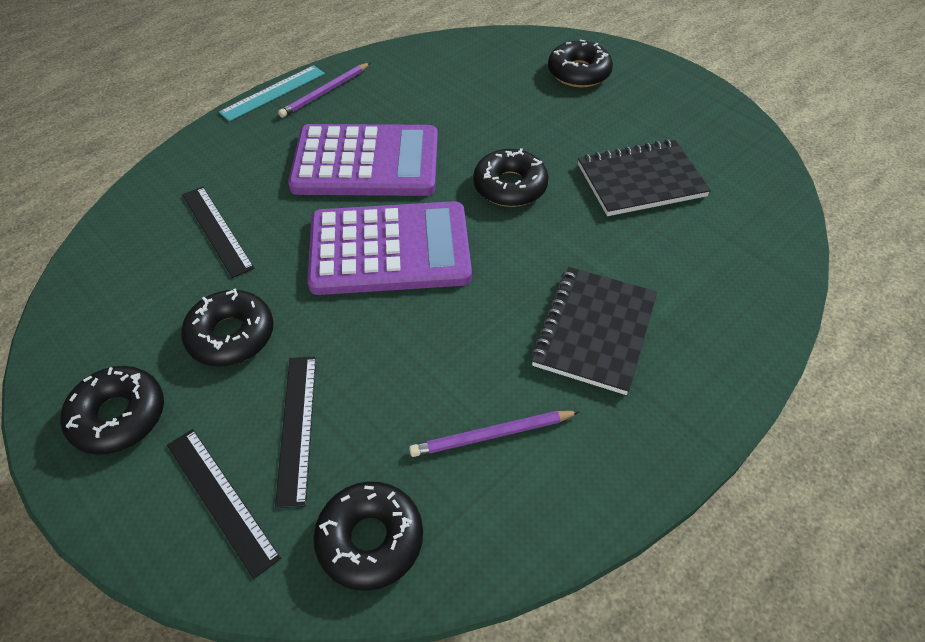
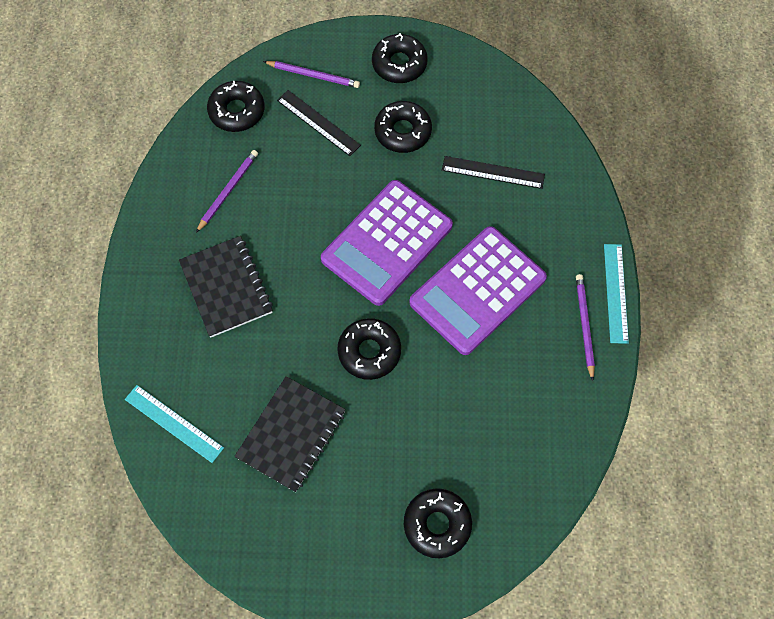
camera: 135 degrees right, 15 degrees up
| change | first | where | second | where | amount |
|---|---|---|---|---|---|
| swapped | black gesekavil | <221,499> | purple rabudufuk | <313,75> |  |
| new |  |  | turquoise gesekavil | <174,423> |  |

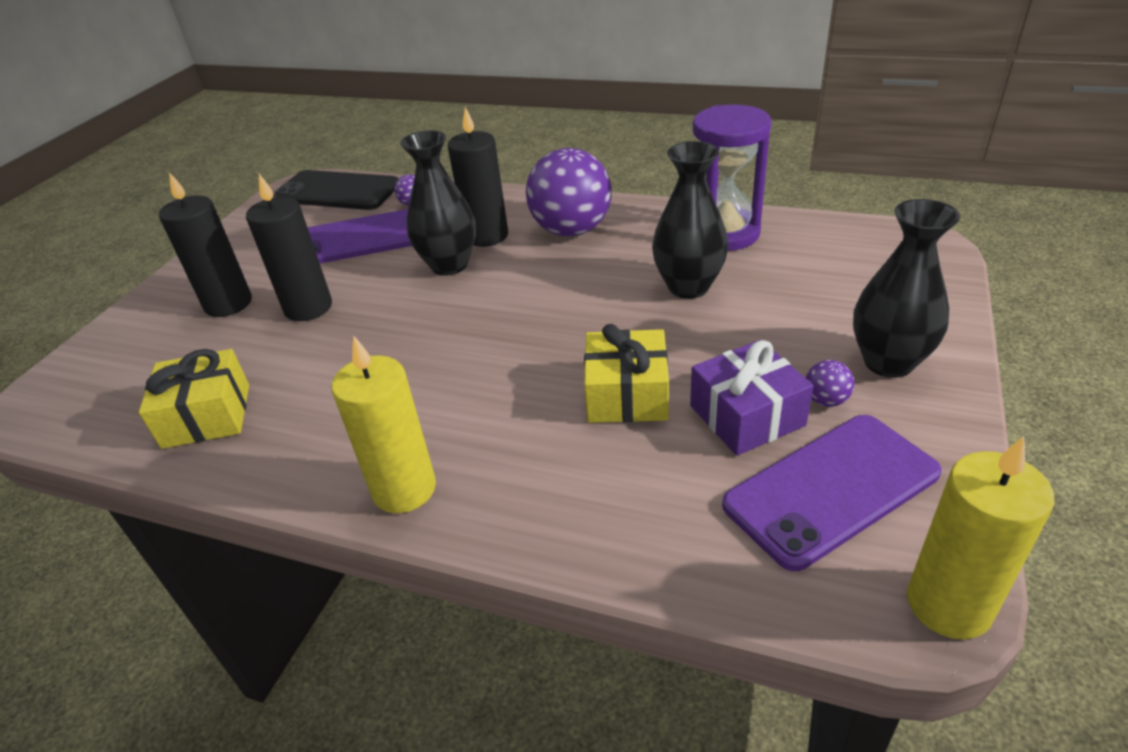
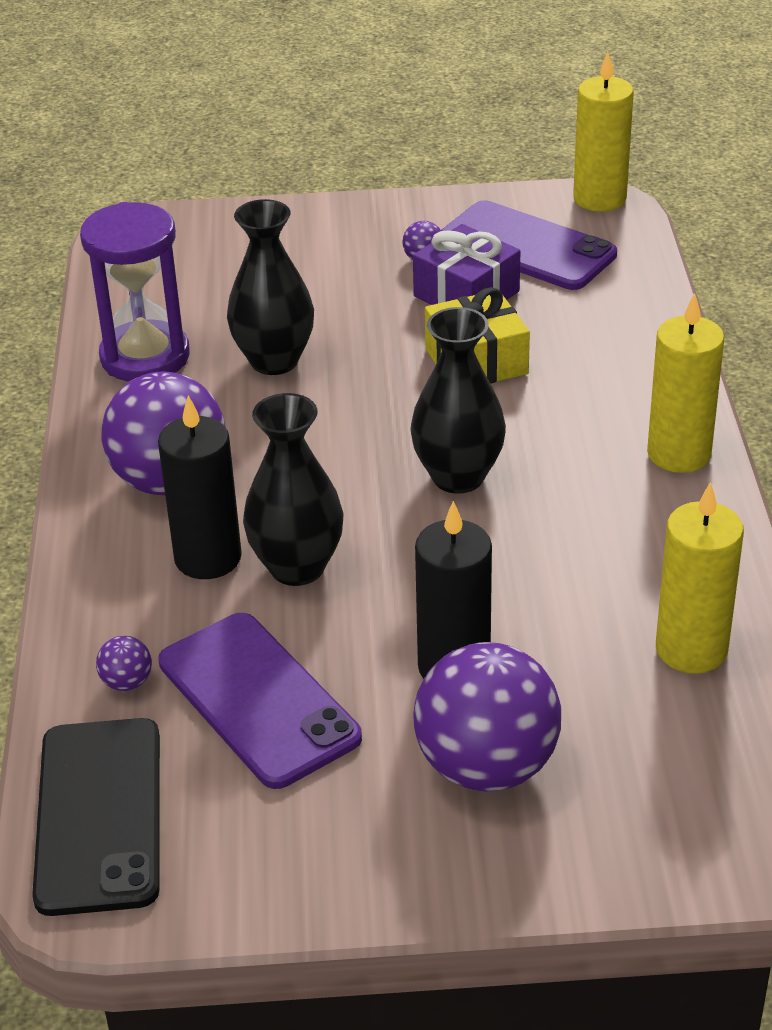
camera: 115 degrees left, 0 degrees up
| change | first | where | second | where | amount |
|---|---|---|---|---|---|
| swapped | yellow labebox | <207,416> | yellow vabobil | <691,649> |  |
| swapped | black vabobil | <228,304> | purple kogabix | <486,766> |  |
| shifted | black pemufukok | <888,362> |  | <458,477> |  |

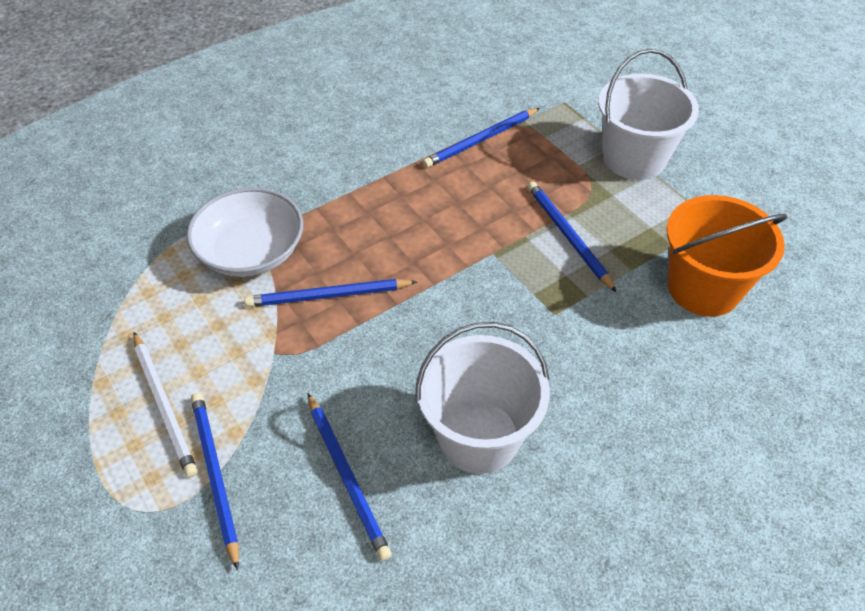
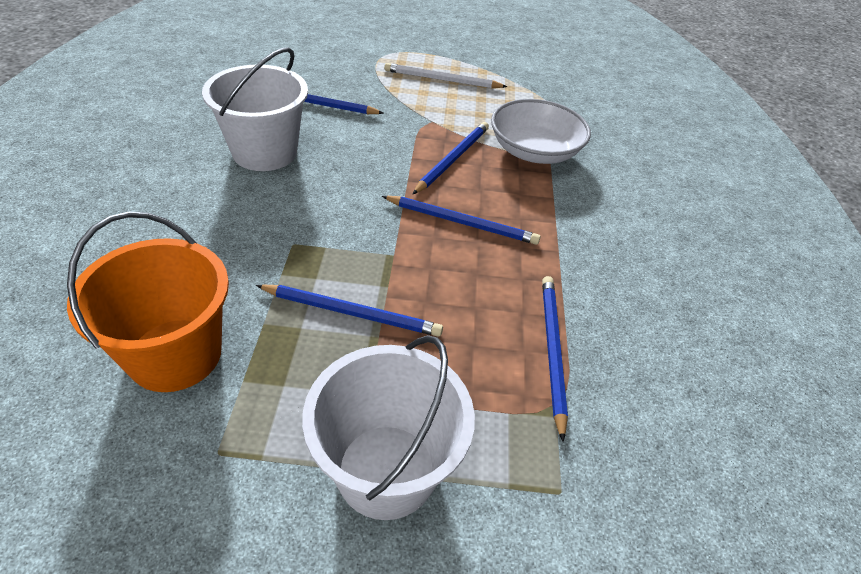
camera: 125 degrees right, 5 degrees down
| change | first | where | second | where | amount |
|---|---|---|---|---|---|
| shifted | blue rabudufuk | <215,475> |  | <462,222> |  |

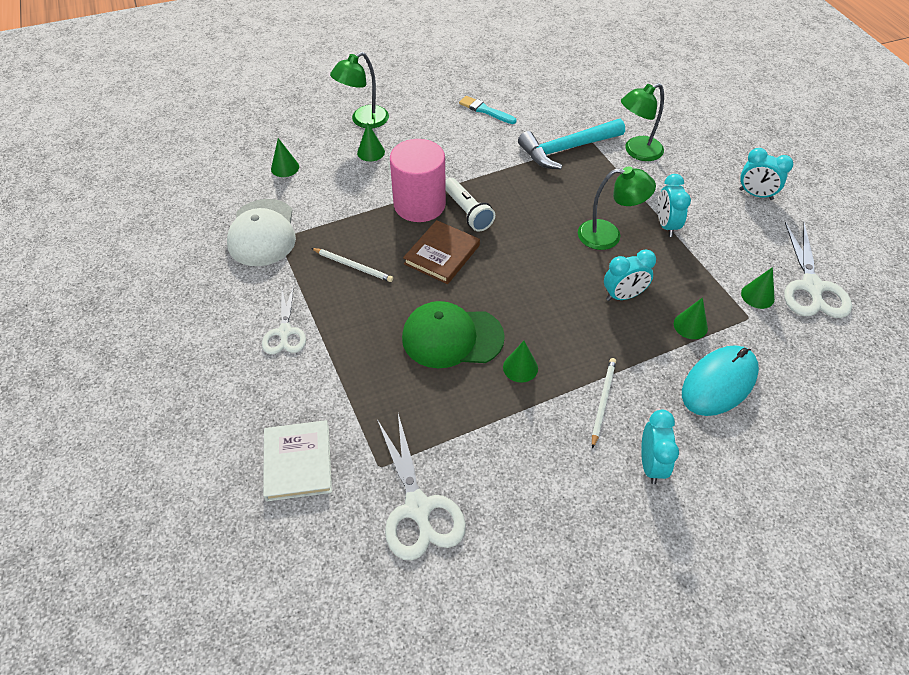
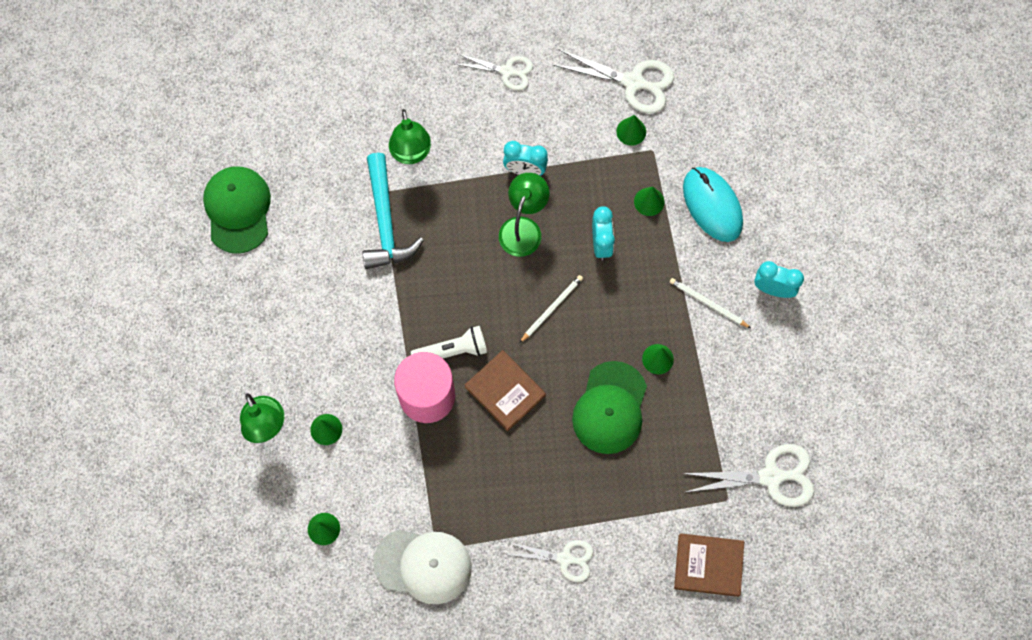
camera: 75 degrees left, 20 degrees up
| change | first | where | second | where | amount |
|---|---|---|---|---|---|
| repainted | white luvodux | <298,462> | brown luvodux | <708,565> |  |
| shifted | white rabudufuk | <353,266> |  | <552,308> |  |
| gone | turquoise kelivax | <485,110> |  |  |  |
| swapped | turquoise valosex | <755,194> | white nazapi | <507,71> |  |
| new |  |  | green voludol | <238,210> |  |

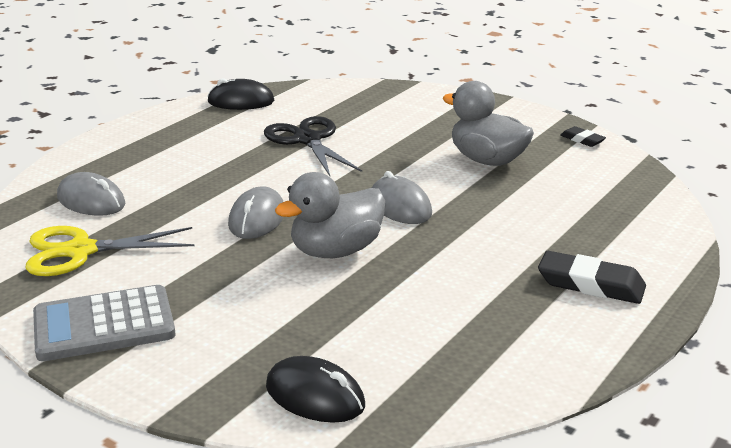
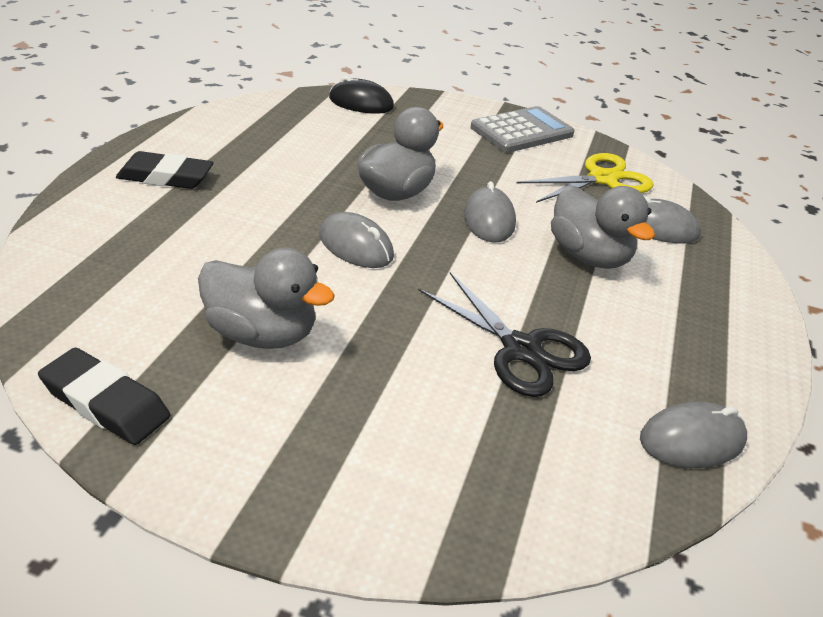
camera: 160 degrees right, 10 degrees up
| change | first | where | second | where | amount |
|---|---|---|---|---|---|
| repainted | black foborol | <241,101> | grey foborol | <692,440> |  |
| scaled | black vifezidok | <582,140> |  | <106,402> | x1.80 |
| new |  |  | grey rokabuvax | <588,256> |  |

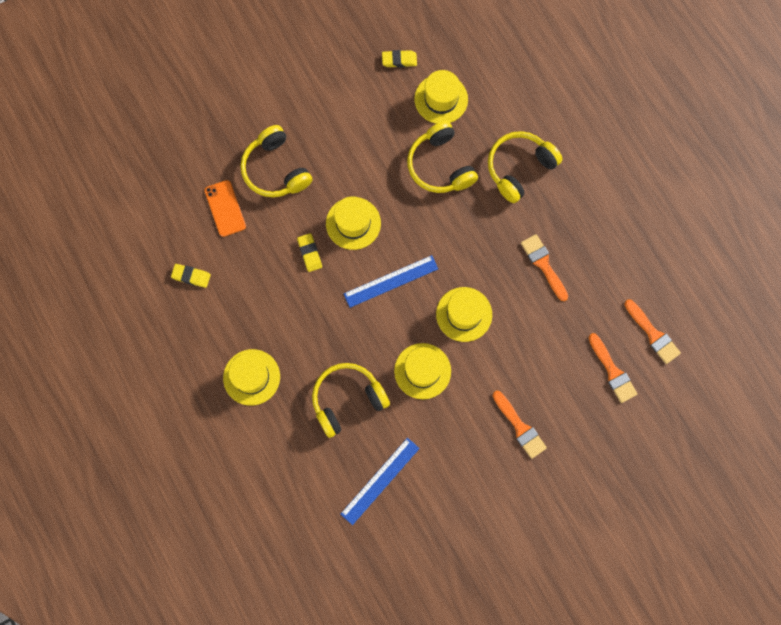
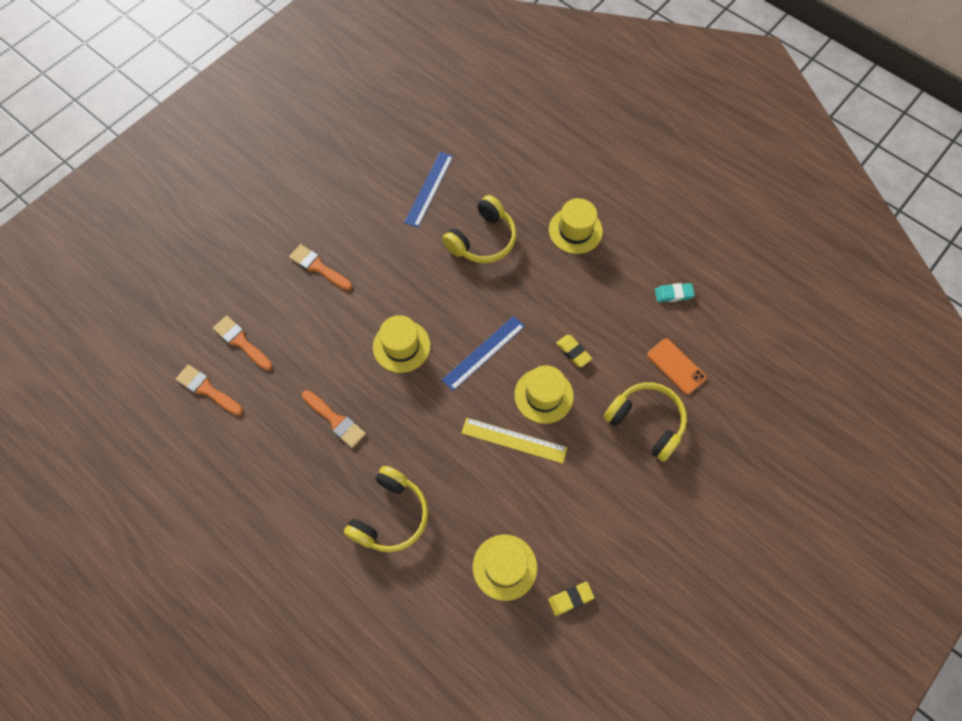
camera: 160 degrees right, 10 degrees down
| change | first | where | second | where | amount |
|---|---|---|---|---|---|
| repainted | yellow vifezidok | <191,276> | turquoise vifezidok | <673,294> |  |
| gone | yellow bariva | <422,371> |  |  |  |
| gone | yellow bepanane | <440,165> |  |  |  |
| new |  |  | yellow gesekavil | <514,440> |  |

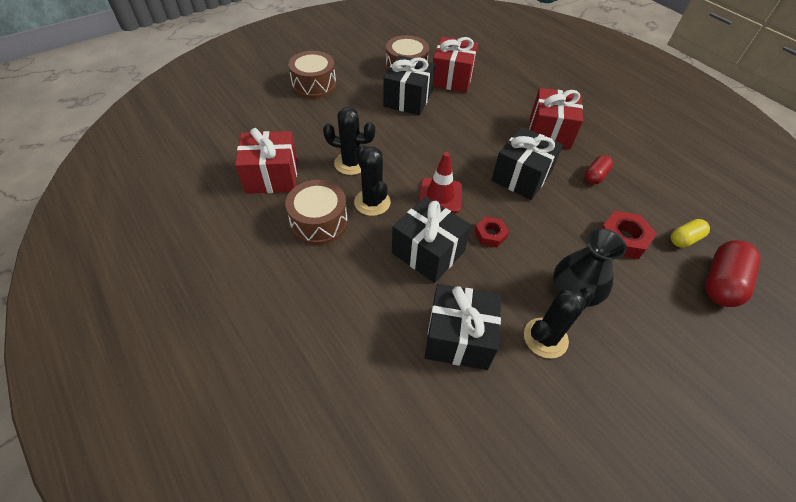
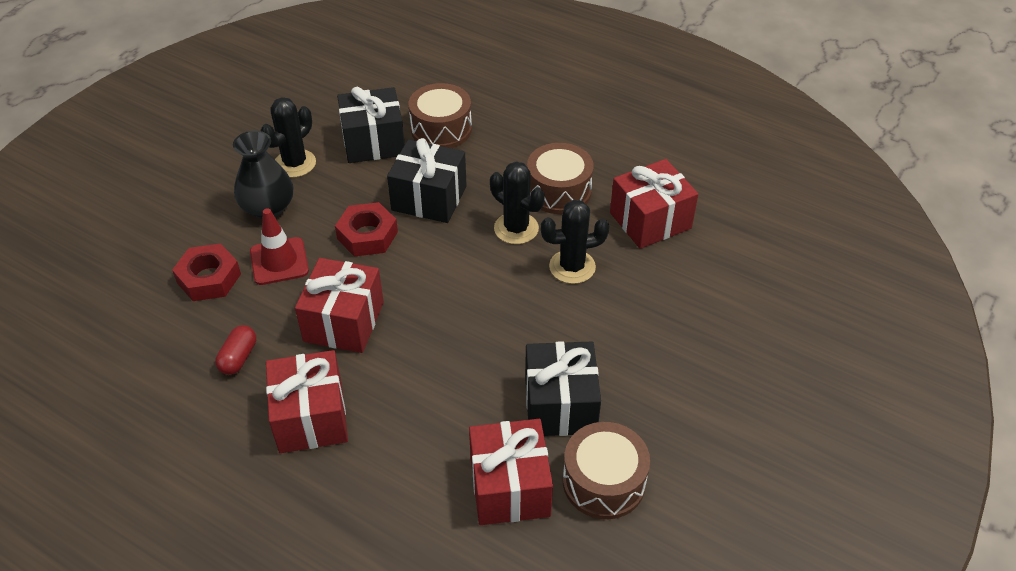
camera: 160 degrees right, 5 degrees down
| change | first | where | second | where | amount |
|---|---|---|---|---|---|
| shifted | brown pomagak | <314,85> |  | <441,129> |  |
| shifted | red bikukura | <440,195> |  | <279,261> |  |
| scaled | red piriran | <490,235> |  | <367,235> | x1.57 |
| repainted | black labebox | <521,177> | red labebox | <344,322> |  |
| gone | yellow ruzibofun | <684,239> |  |  |  |
| gone | red ruzibofun | <721,283> |  |  |  |

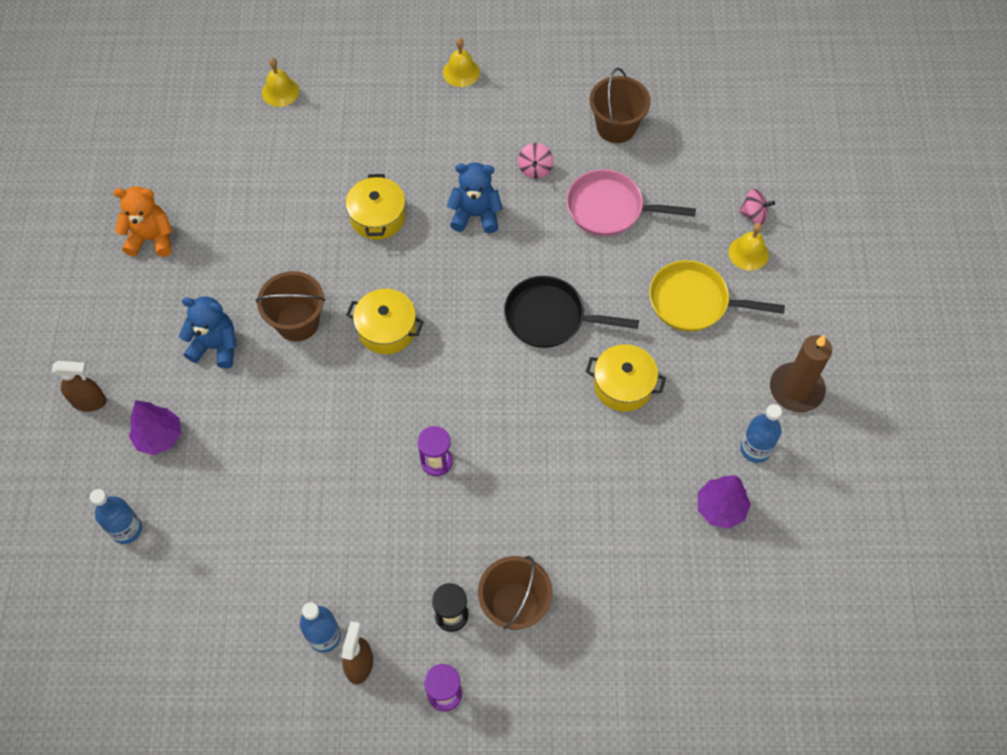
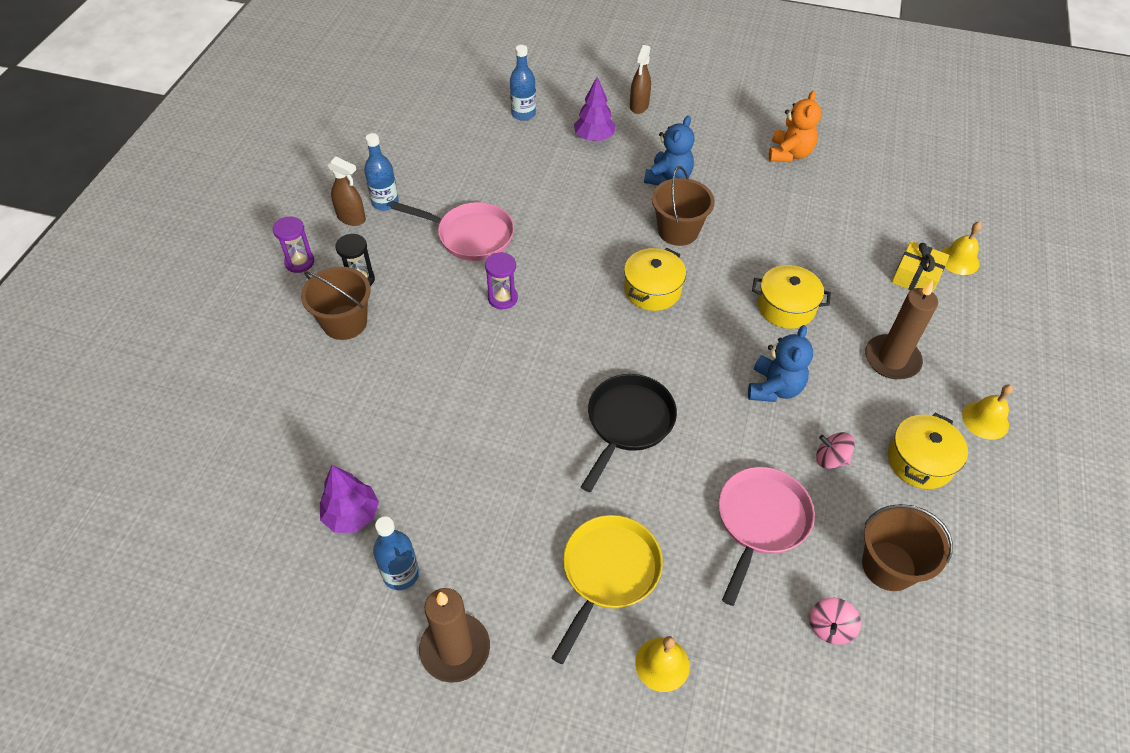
camera: 105 degrees right, 10 degrees down
| change | first | where | second | where | amount |
|---|---|---|---|---|---|
| shifted | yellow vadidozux | <623,385> |  | <920,461> |  |
| shifted | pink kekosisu | <753,215> |  | <830,628> |  |
| new |  |  | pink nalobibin | <471,236> |  |
| new |  |  | brown vabobil | <892,359> |  |
| new |  |  | yellow labebox | <916,277> |  |

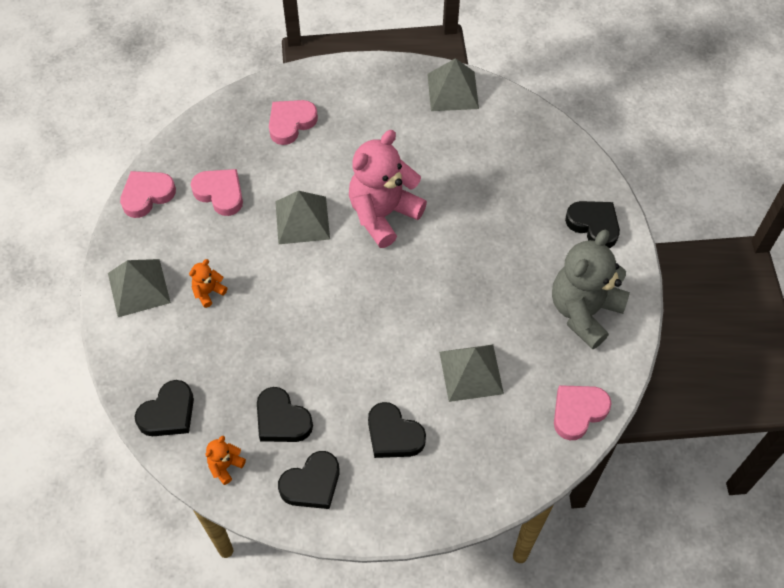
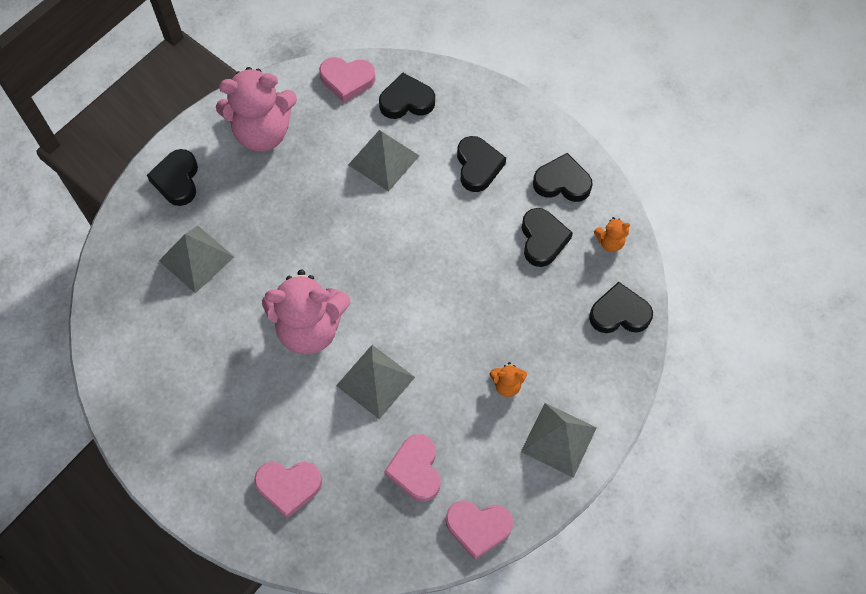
camera: 135 degrees left, 5 degrees up
| change | first | where | second | where | amount |
|---|---|---|---|---|---|
| shifted | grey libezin | <452,91> |  | <196,258> |  |
| repainted | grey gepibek | <584,311> | pink gepibek | <263,132> |  |
| new |  |  | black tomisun | <406,101> |  |

